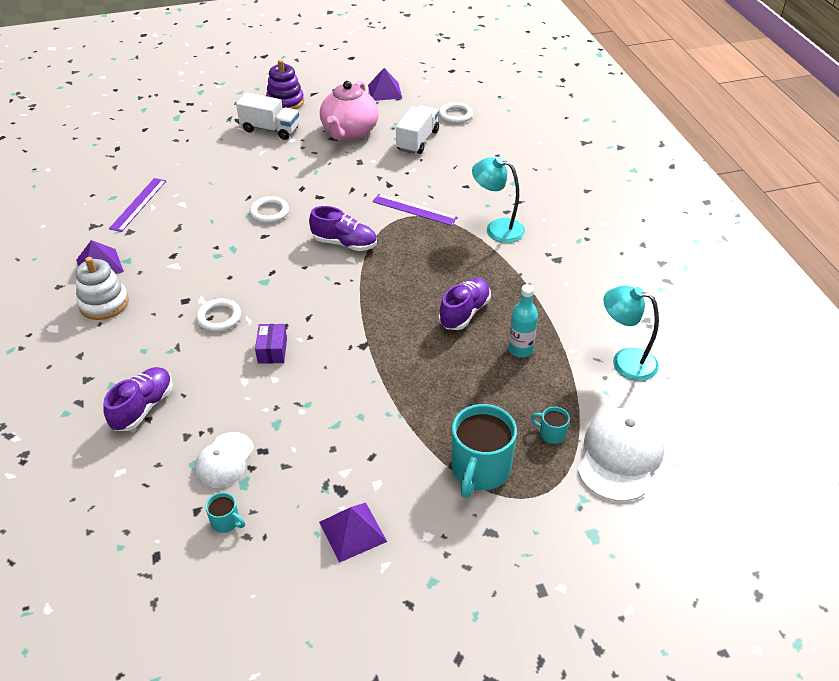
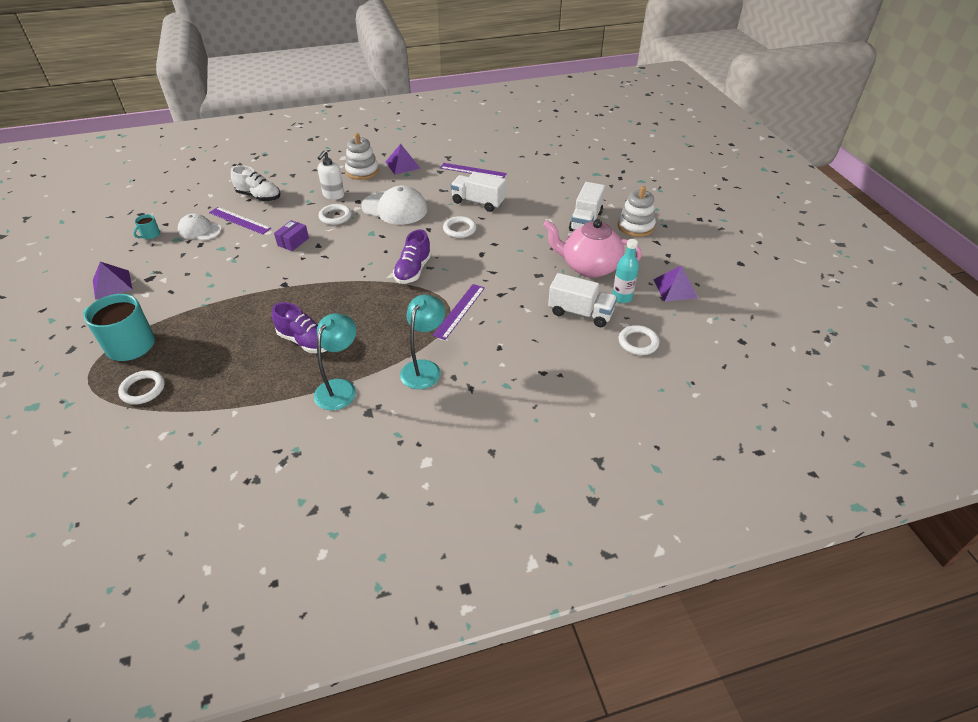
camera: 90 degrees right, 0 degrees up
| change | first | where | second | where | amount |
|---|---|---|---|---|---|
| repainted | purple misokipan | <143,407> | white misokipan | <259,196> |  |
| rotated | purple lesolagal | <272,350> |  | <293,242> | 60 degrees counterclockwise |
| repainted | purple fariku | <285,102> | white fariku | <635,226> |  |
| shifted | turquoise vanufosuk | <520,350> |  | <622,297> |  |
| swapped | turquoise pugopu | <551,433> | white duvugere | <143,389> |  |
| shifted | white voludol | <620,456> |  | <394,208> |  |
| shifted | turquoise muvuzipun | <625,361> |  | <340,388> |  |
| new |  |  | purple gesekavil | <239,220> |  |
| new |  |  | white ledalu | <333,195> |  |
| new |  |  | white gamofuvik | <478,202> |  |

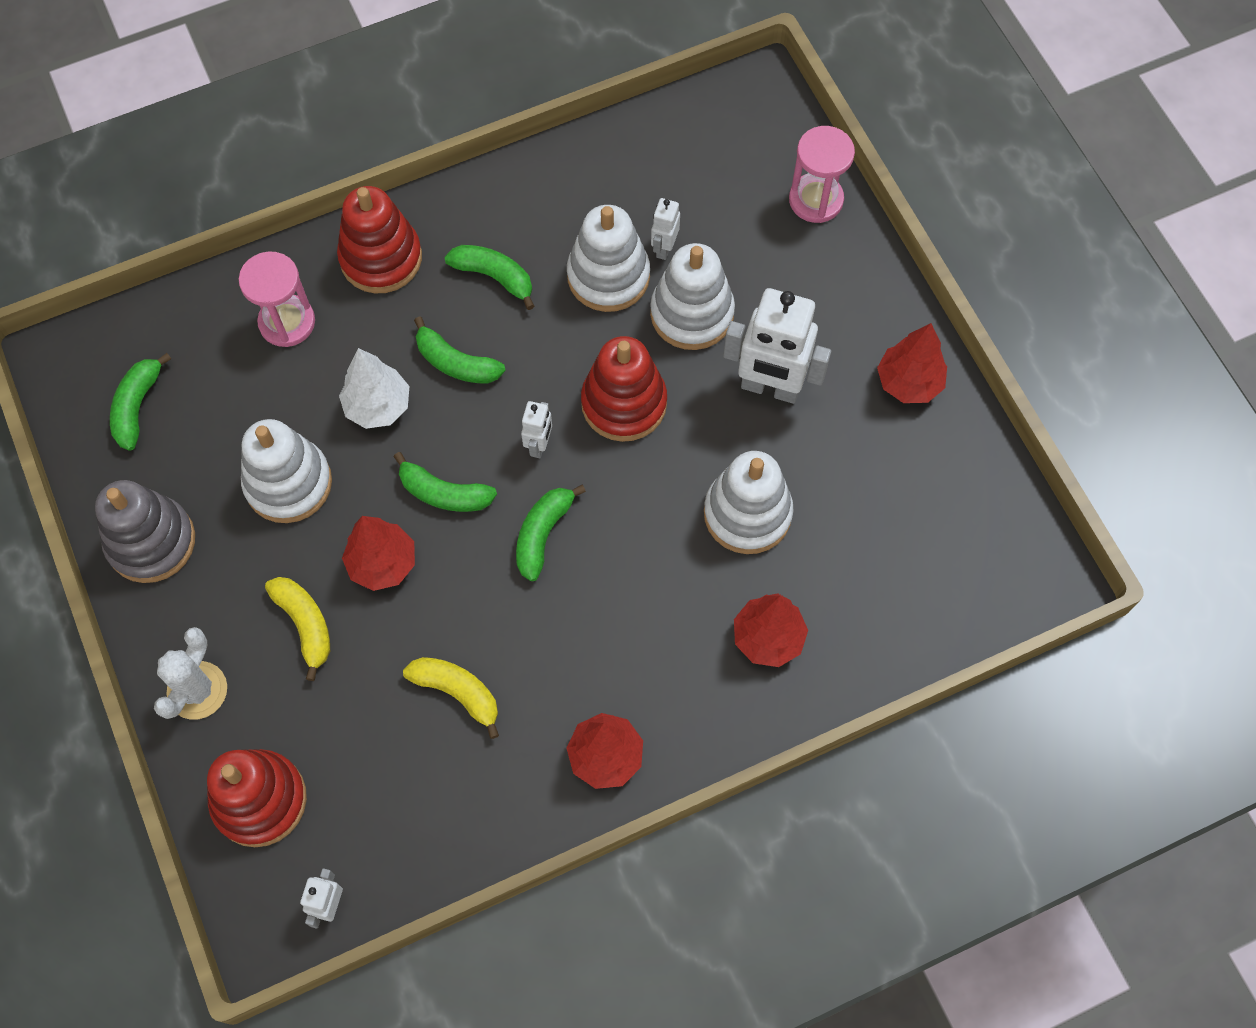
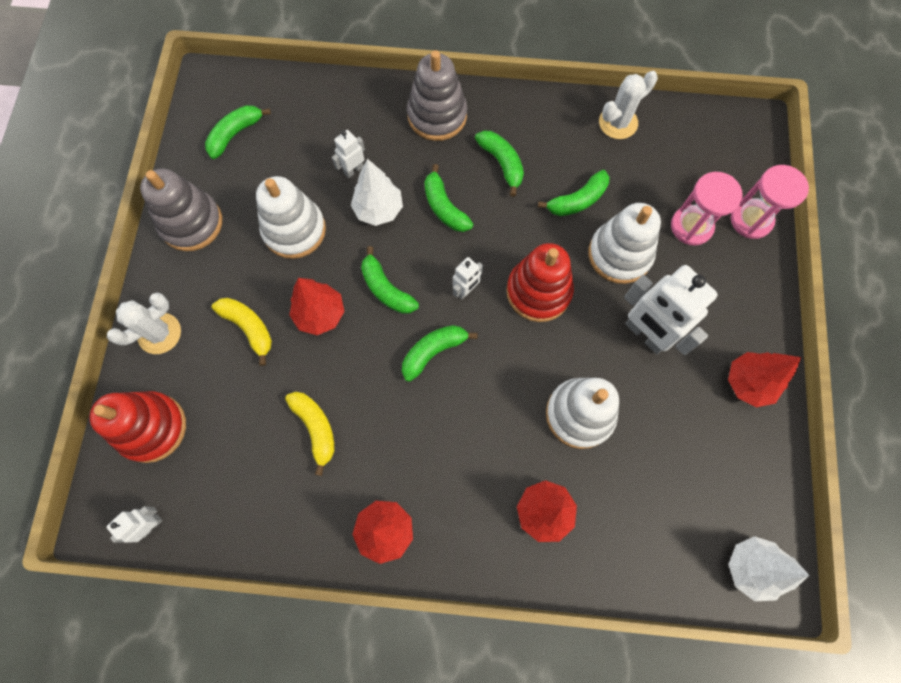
camera: 30 degrees right, 5 degrees up
| change | first | where | second | where | amount |
|---|---|---|---|---|---|
| shifted | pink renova | <287,322> |  | <691,226> |  |
| rotated | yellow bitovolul | <305,625> |  | <249,328> | 45 degrees counterclockwise |
| repainted | red fariku | <381,258> | grey fariku | <437,115> |  |
| swapped | white fariku | <608,276> | green bitovolul | <577,200> |  |
| shifted | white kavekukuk | <664,248> |  | <353,170> |  |
| new |  |  | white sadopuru | <618,122> |  |
| new |  |  | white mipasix | <750,567> |  |

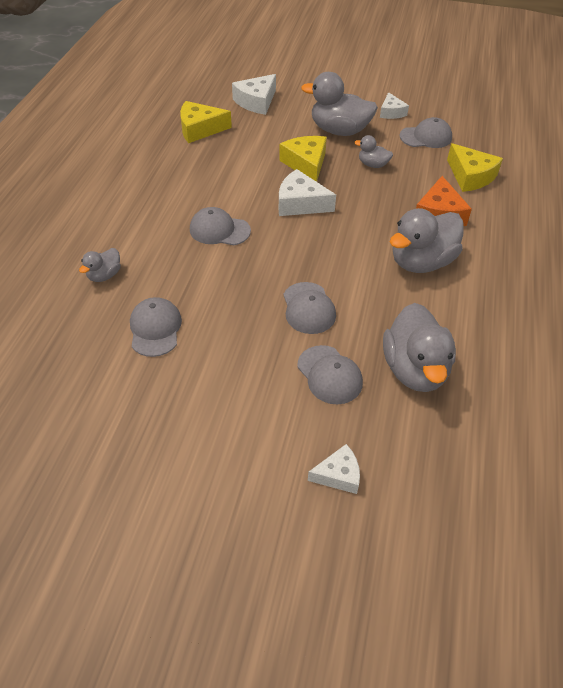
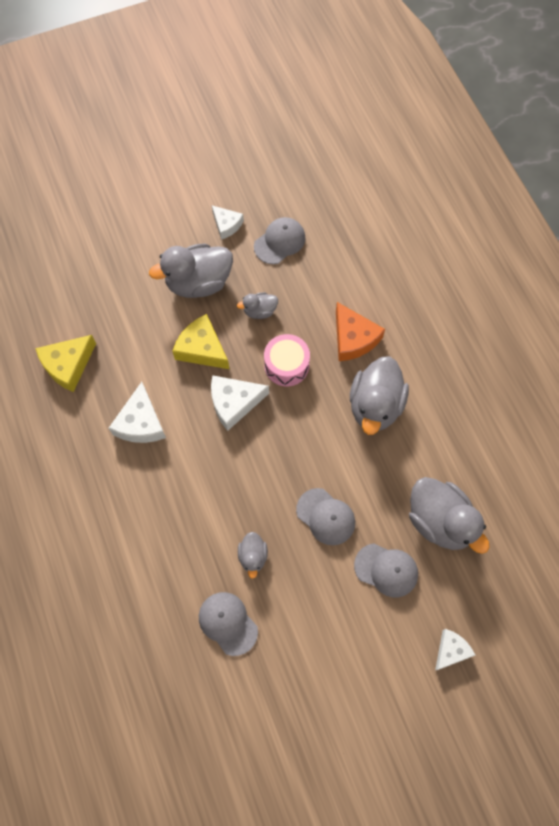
camera: 35 degrees left, 20 degrees up
| change | first | where | second | where | amount |
|---|---|---|---|---|---|
| shifted | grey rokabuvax | <104,275> |  | <253,556> |  |
| gone | grey voludol | <219,230> |  |  |  |
| shifted | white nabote | <256,102> |  | <141,422> |  |
| gone | yellow nabote | <470,176> |  |  |  |
| new |  |  | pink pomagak | <286,365> |  |

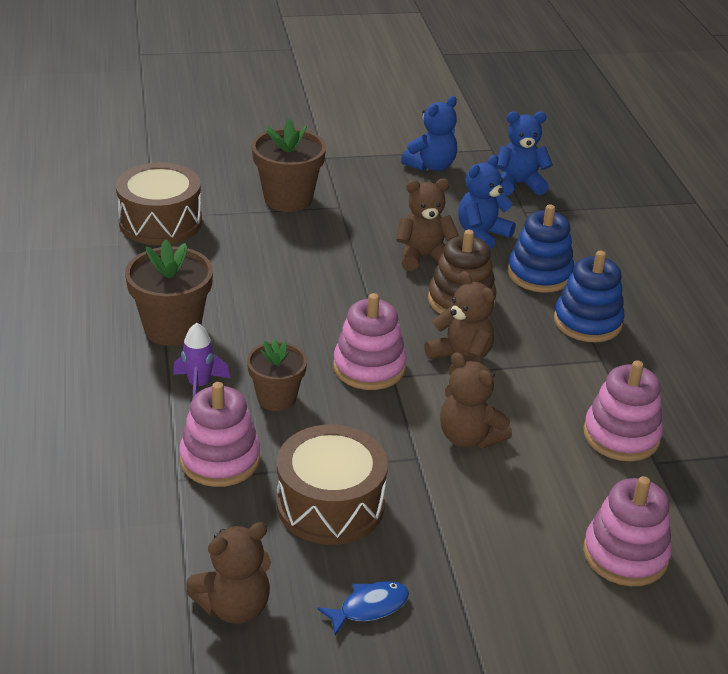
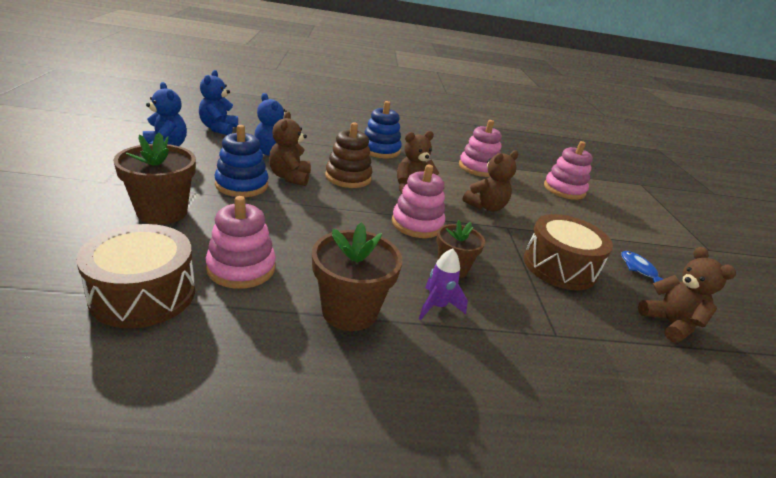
camera: 85 degrees left, 5 degrees down
| change | first | where | second | where | amount |
|---|---|---|---|---|---|
| shifted | pink fariku | <220,459> |  | <241,268> |  |
| shifted | blue fariku | <539,274> |  | <242,185> |  |

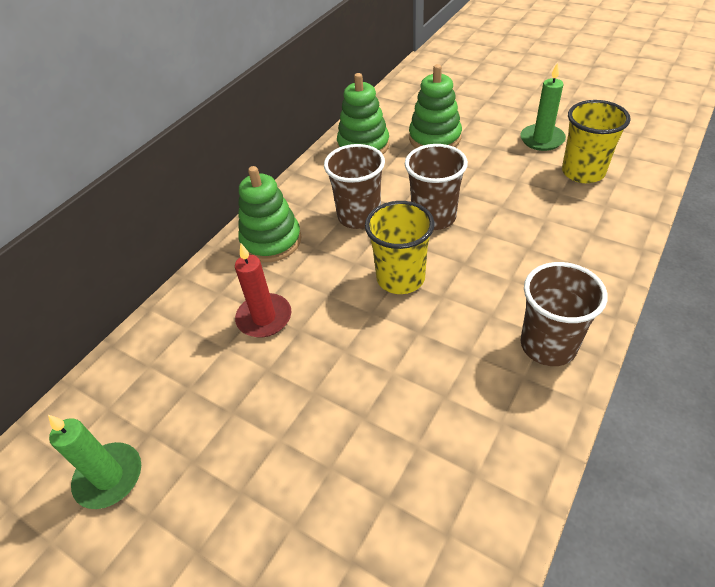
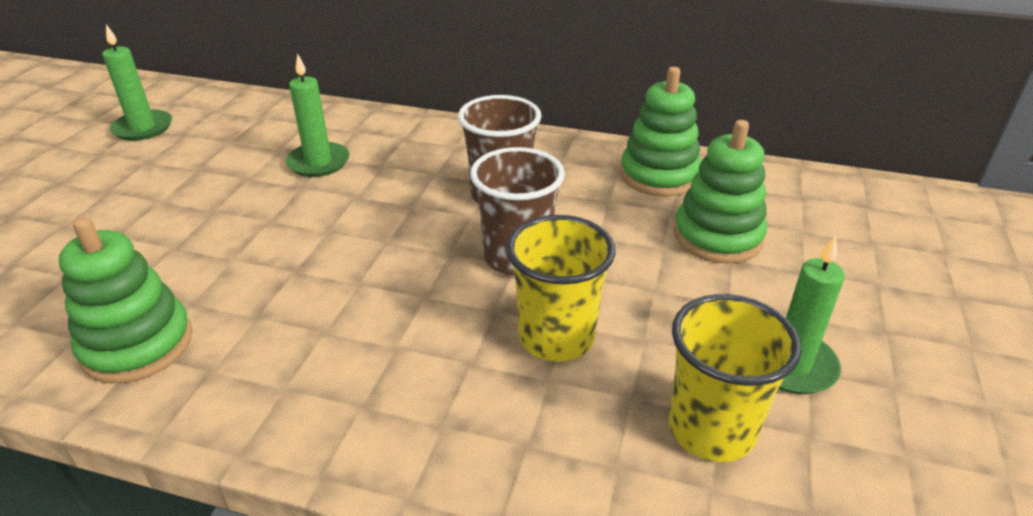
camera: 70 degrees right, 10 degrees down
| change | first | where | second | where | amount |
|---|---|---|---|---|---|
| repainted | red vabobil | <264,318> | green vabobil | <318,162> |  |
| shifted | green fariku | <271,241> |  | <137,345> |  |
| shifted | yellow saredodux | <400,278> |  | <556,337> |  |
| gone | brown saredodux | <548,345> |  |  |  |

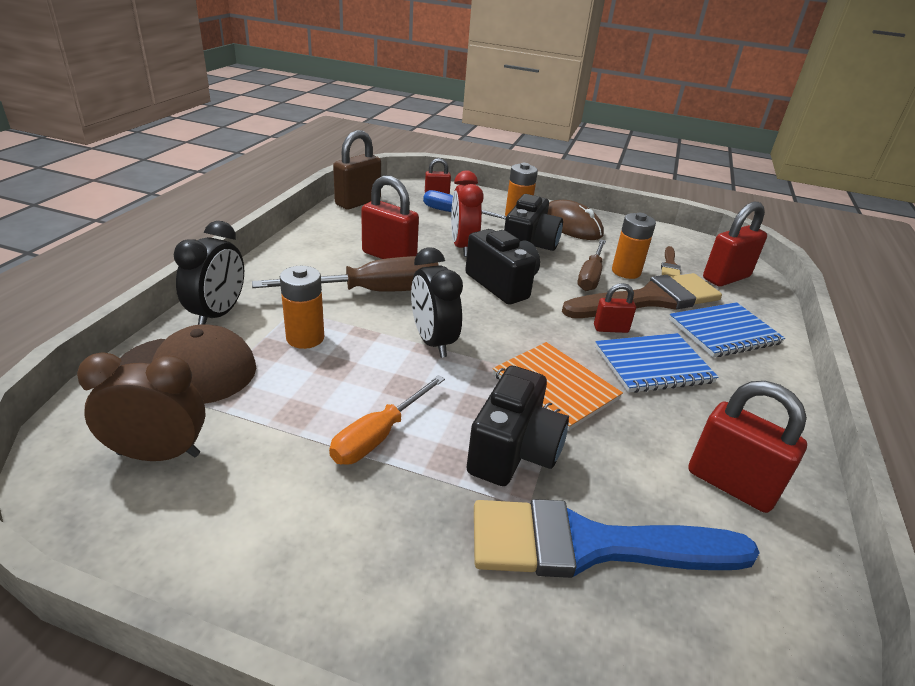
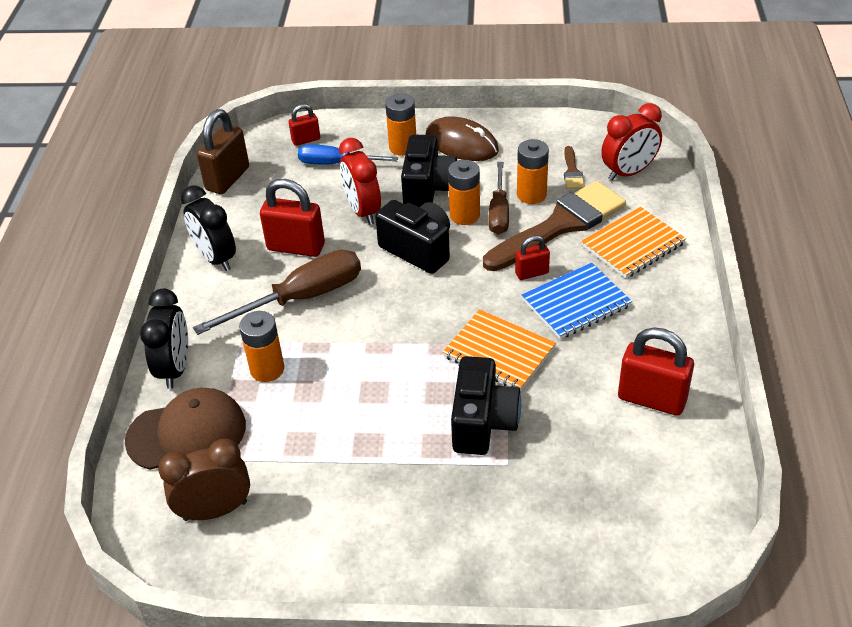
camera: 10 degrees left, 10 degrees up
| change | first | where | second | where | amount |
|---|---|---|---|---|---|
| gone | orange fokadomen | <378,436> |  |  |  |
| shifted | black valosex | <433,341> |  | <216,258> |  |
| gone | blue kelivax | <591,545> |  |  |  |
| repainted | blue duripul | <724,332> | orange duripul | <633,244> |  |
| swapped | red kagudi | <726,278> | red valosex | <628,172> |  |
| new |  |  | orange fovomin | <464,215> |  |

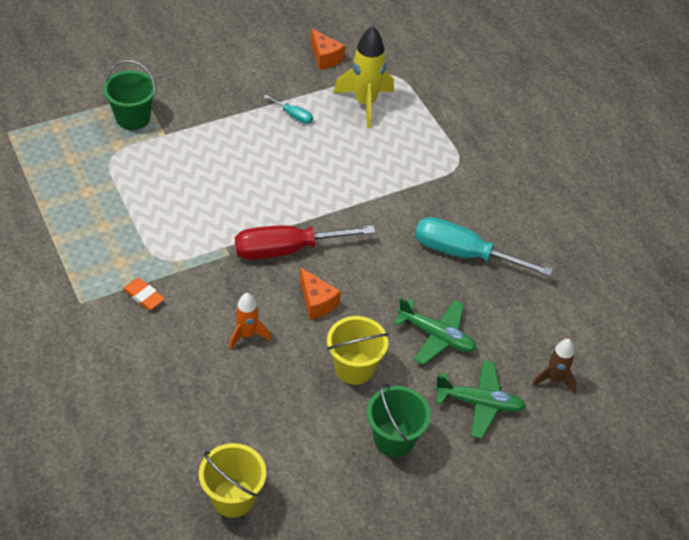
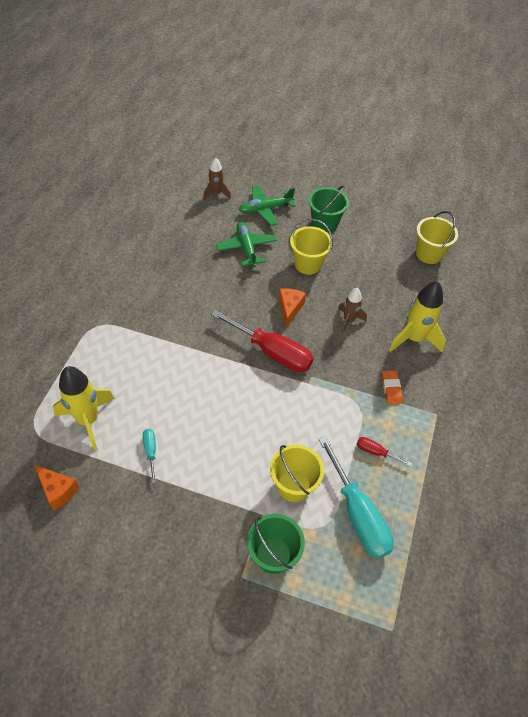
camera: 135 degrees left, 5 degrees up
| change | first | where | second | where | amount |
|---|---|---|---|---|---|
| repainted | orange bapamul | <247,335> | brown bapamul | <348,320> |  |
| rotated | orange nabote | <325,57> |  | <58,490> | 120 degrees clockwise |
| shifted | turquoise fokadomen | <463,253> |  | <358,514> |  |
| rotated | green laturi | <479,403> |  | <265,209> | 75 degrees counterclockwise |
| new |  |  | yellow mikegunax | <293,485> |  |
| new |  |  | red fokadomen | <376,452> |  |
| new |  |  | yellow bapamul | <414,338> |  |

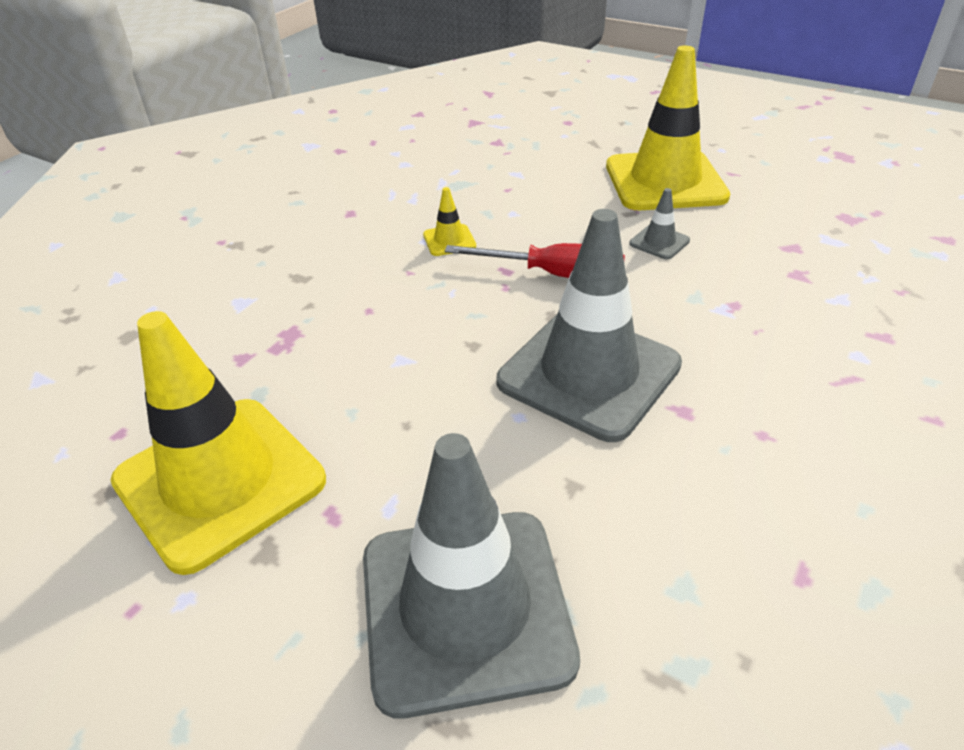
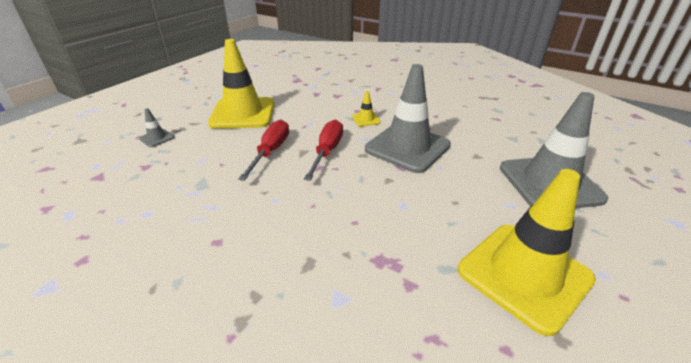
camera: 90 degrees left, 5 degrees down
| change | first | where | second | where | amount |
|---|---|---|---|---|---|
| shifted | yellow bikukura | <449,240> |  | <366,119> |  |
| shifted | grey bikukura | <659,242> |  | <157,138> |  |
| new |  |  | red fokadomen | <270,151> |  |

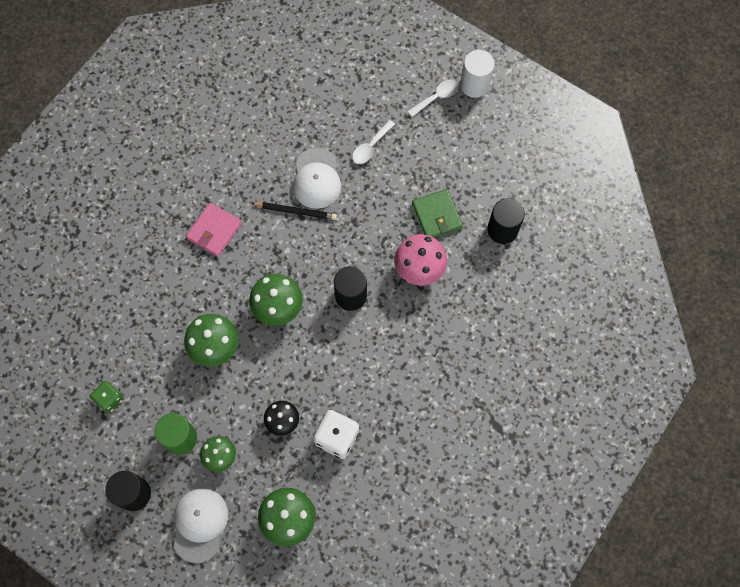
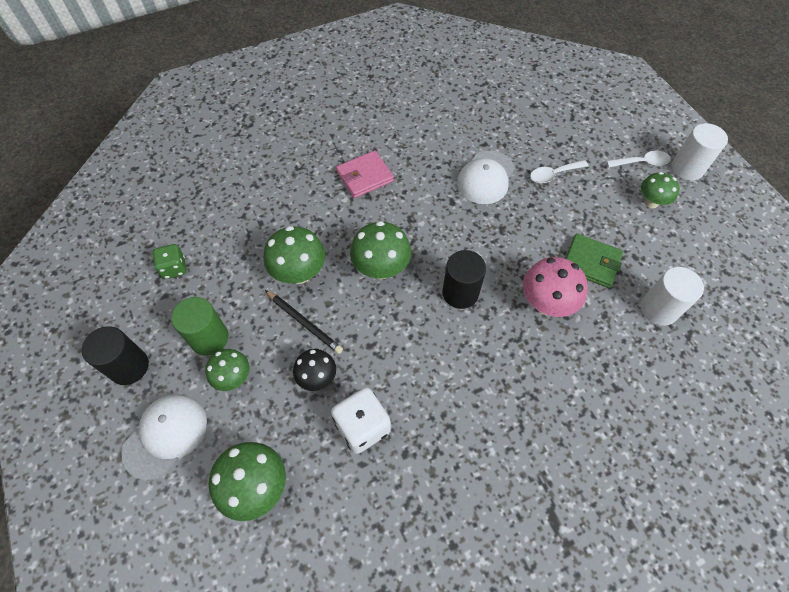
camera: 30 degrees right, 10 degrees down
| change | first | where | second | where | amount |
|---|---|---|---|---|---|
| shifted | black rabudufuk | <295,211> |  | <304,323> |  |
| rotated | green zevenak | <437,215> |  | <591,262> | 75 degrees counterclockwise |
| repainted | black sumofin | <502,230> | white sumofin | <659,309> |  |
| new |  |  | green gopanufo | <651,202> |  |

